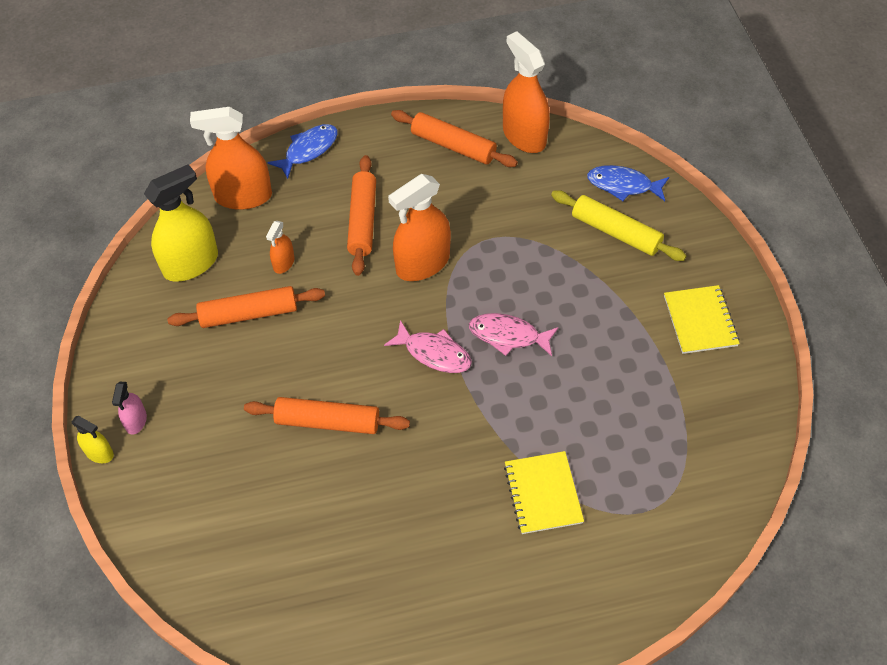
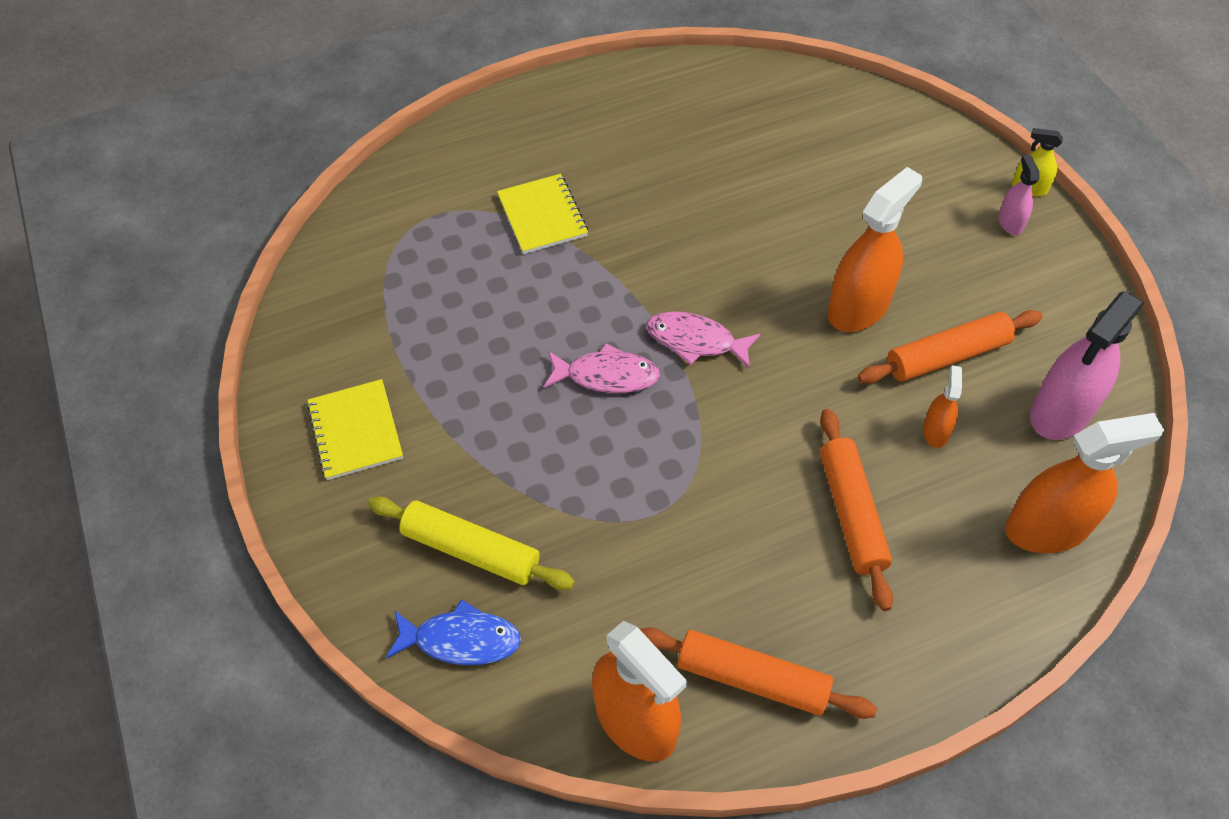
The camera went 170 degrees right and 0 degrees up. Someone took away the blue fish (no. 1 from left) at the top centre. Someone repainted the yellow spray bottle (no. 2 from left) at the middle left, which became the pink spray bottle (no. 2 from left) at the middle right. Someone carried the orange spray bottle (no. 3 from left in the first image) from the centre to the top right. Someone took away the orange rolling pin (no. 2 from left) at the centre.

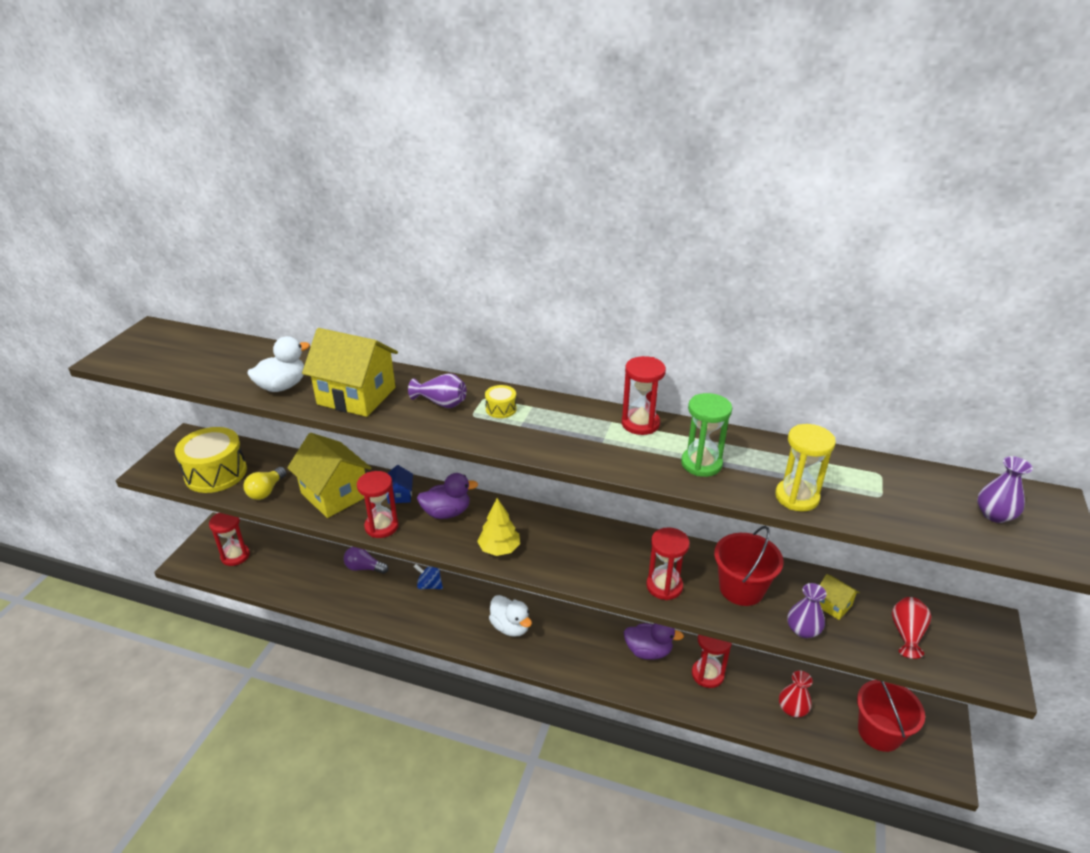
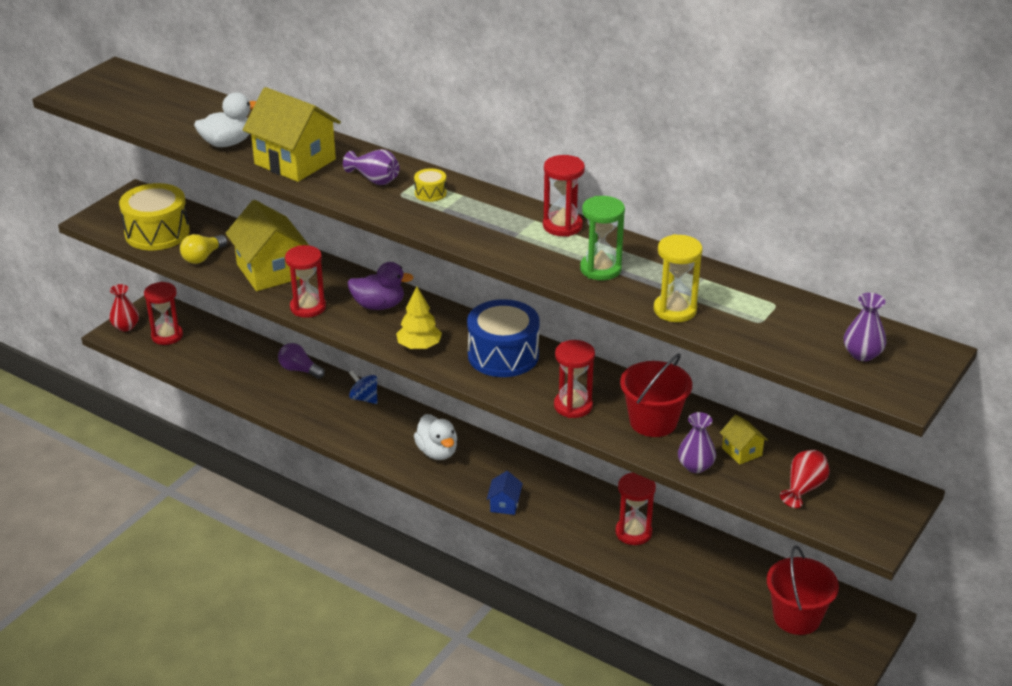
The camera went 15 degrees right and 0 degrees up. Someone carried the blue house from the centre to the bottom centre. Someone took away the purple duck (no. 2 from left) at the bottom centre. Someone carried the red vase (no. 1 from left) from the bottom right to the middle left. Someone put down the blue drum at the centre.

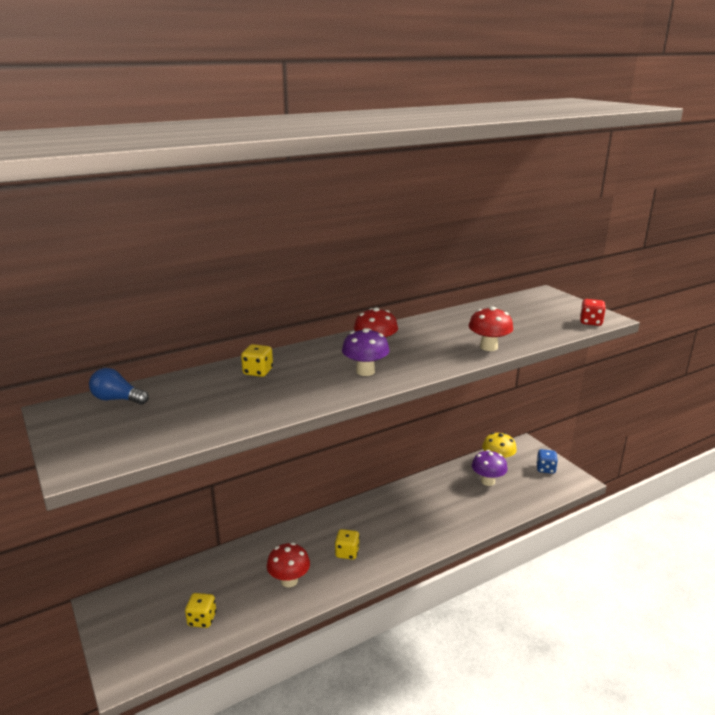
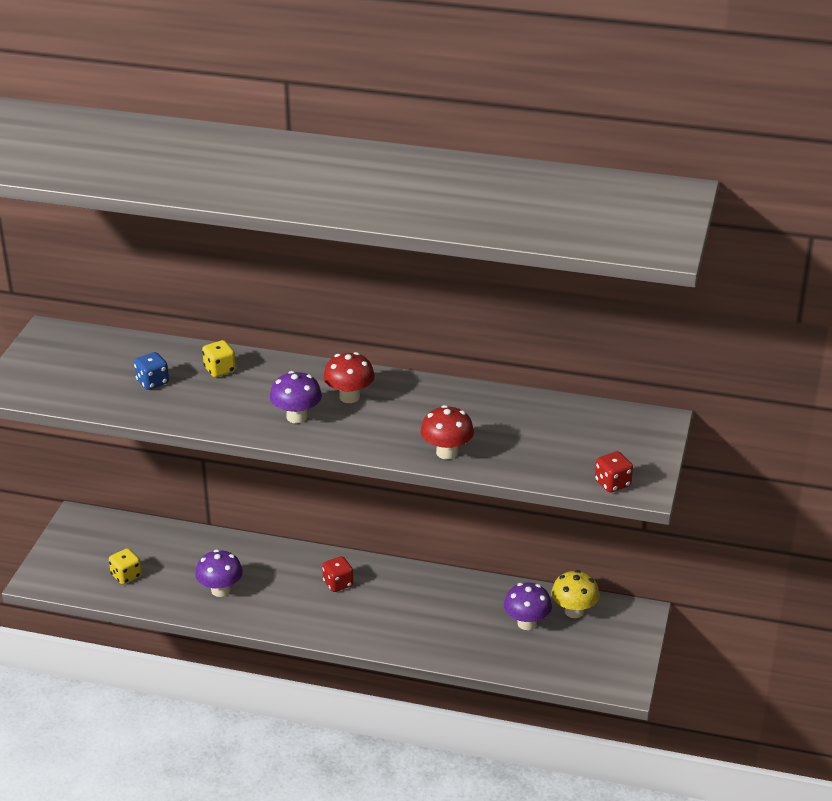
The camera went 45 degrees right and 10 degrees up. Someone took away the blue light bulb at the middle left. Someone carried the blue dice from the middle right to the middle left. Someone took away the yellow dice (no. 3 from left) at the bottom centre. Someone repainted the red mushroom (no. 1 from left) at the bottom centre, which became the purple mushroom (no. 1 from left) at the bottom left. Someone put down the red dice (no. 1 from left) at the bottom centre.

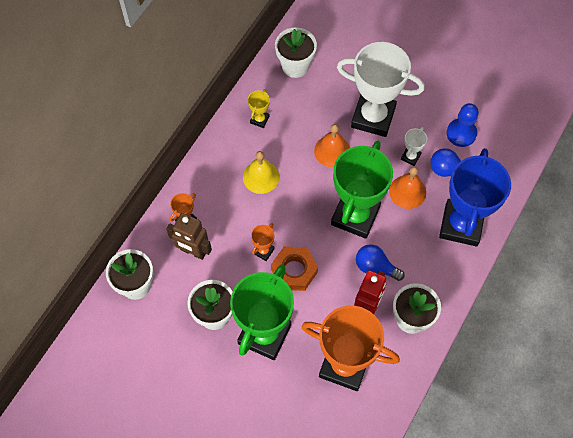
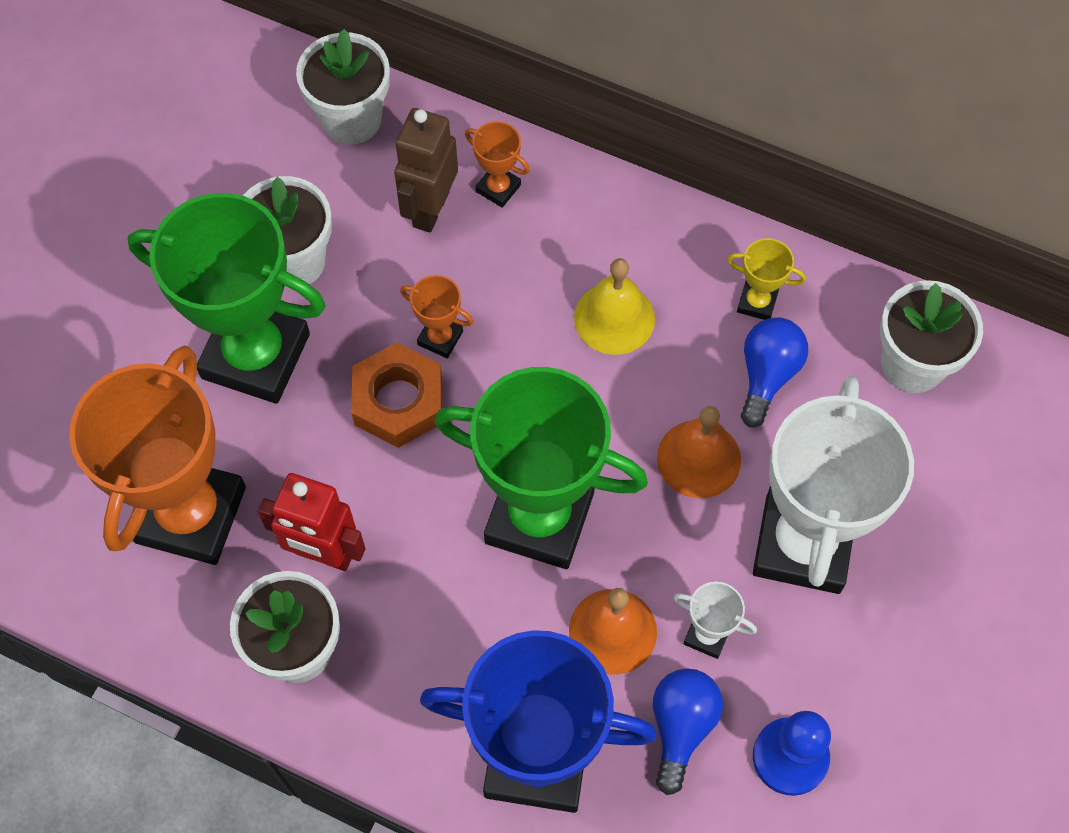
The camera went 85 degrees right and 0 degrees up. Someone carried the blue light bulb (no. 1 from left in the first image) from the centre to the middle right.

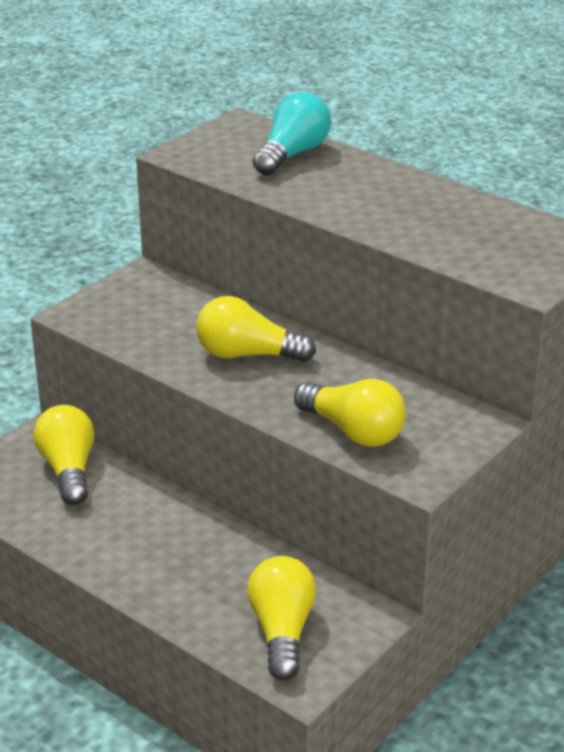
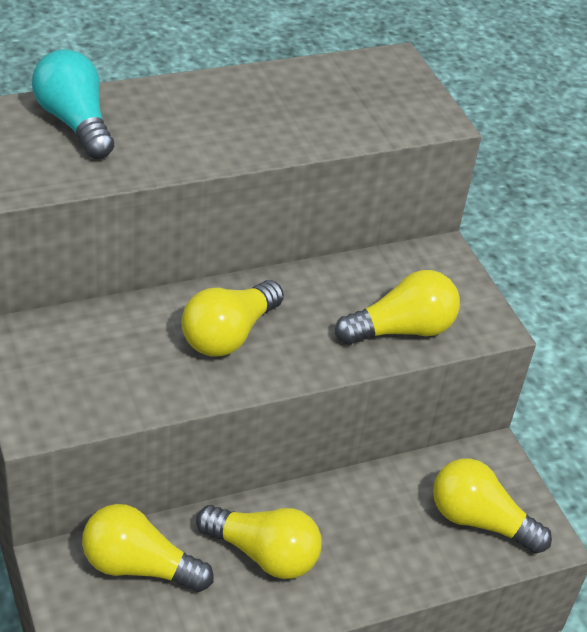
The camera went 65 degrees left and 10 degrees up. Someone put down the yellow light bulb (no. 3 from left) at the bottom centre.

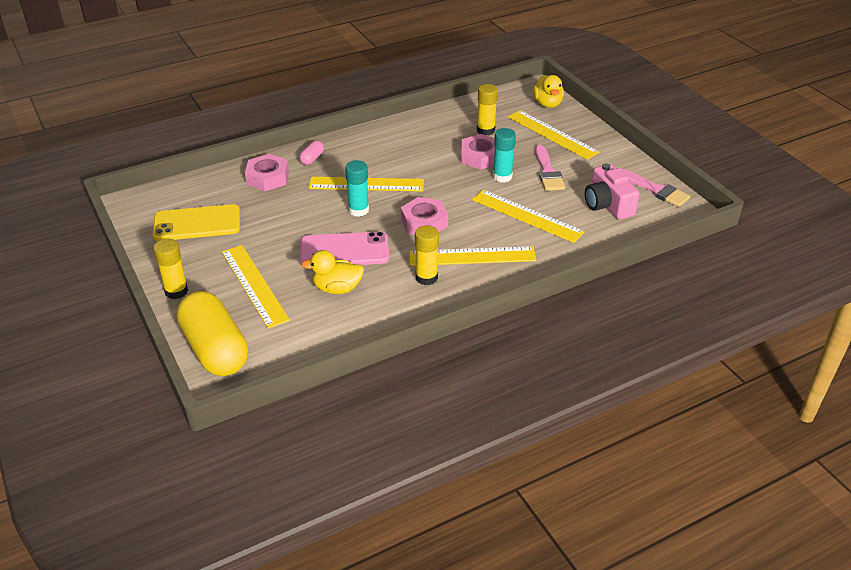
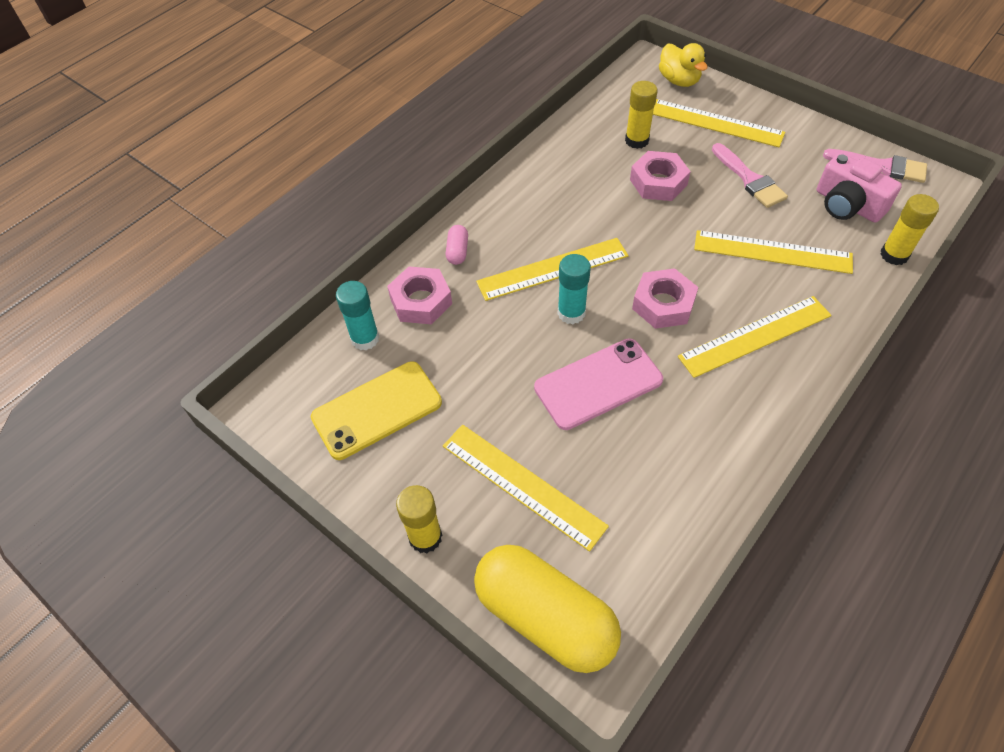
The camera went 20 degrees left and 15 degrees up. Someone carried the turquoise glue stick (no. 2 from left in the first image) from the top centre to the centre. Someone carried the yellow glue stick (no. 2 from left in the first image) from the centre to the top right. Someone took away the yellow duck (no. 1 from left) at the centre.

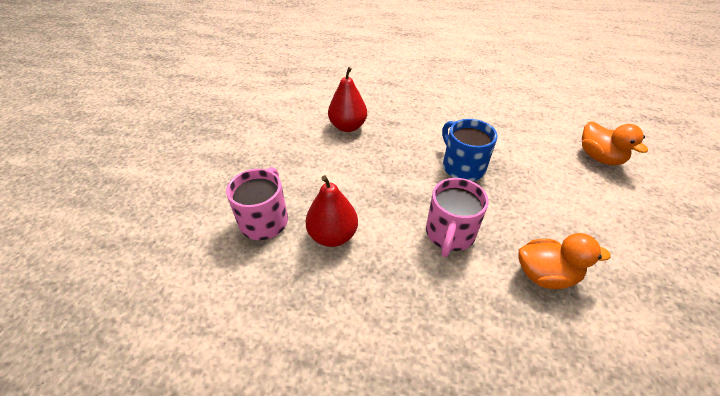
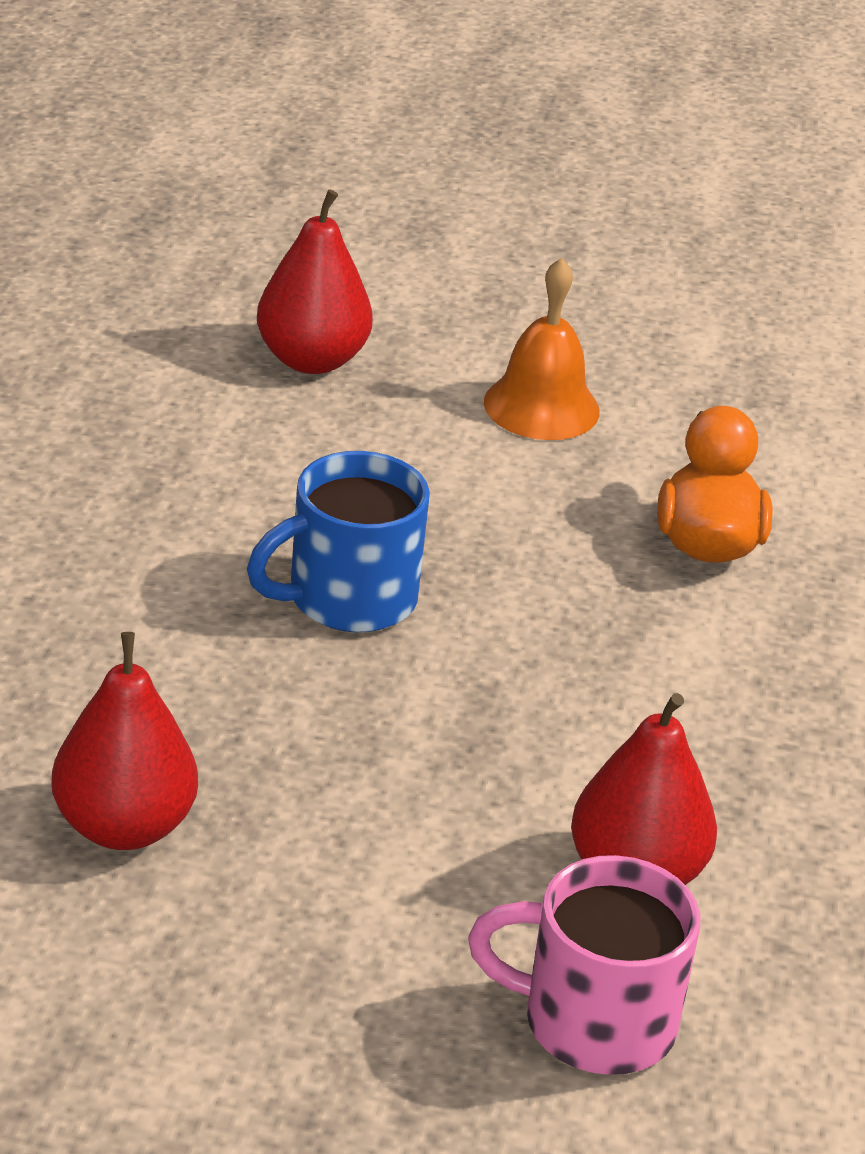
The camera went 95 degrees left and 10 degrees down. Someone swapped the orange duck (no. 2 from left) at the middle right for the red pear (no. 2 from left) at the top centre. Someone took away the pink mug (no. 2 from left) at the centre. Someone put down the orange bell at the top centre.

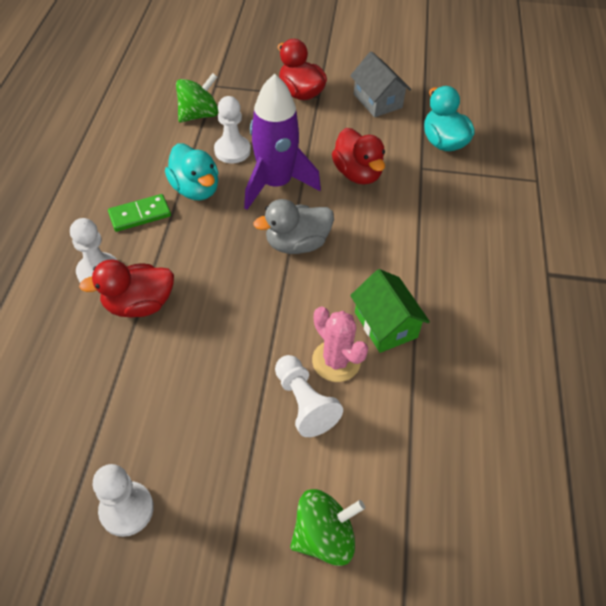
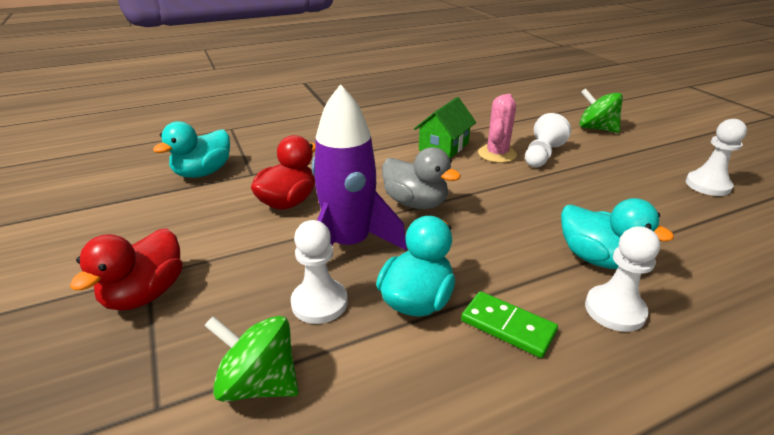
The camera went 120 degrees left and 20 degrees down. Someone took away the grey house at the top centre. Someone repainted the red duck (no. 1 from left) at the middle left, which became the turquoise duck (no. 3 from left) at the middle right.

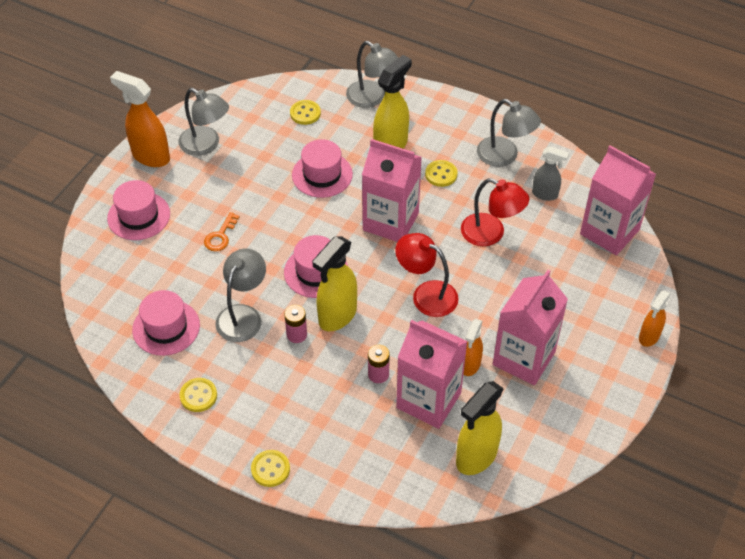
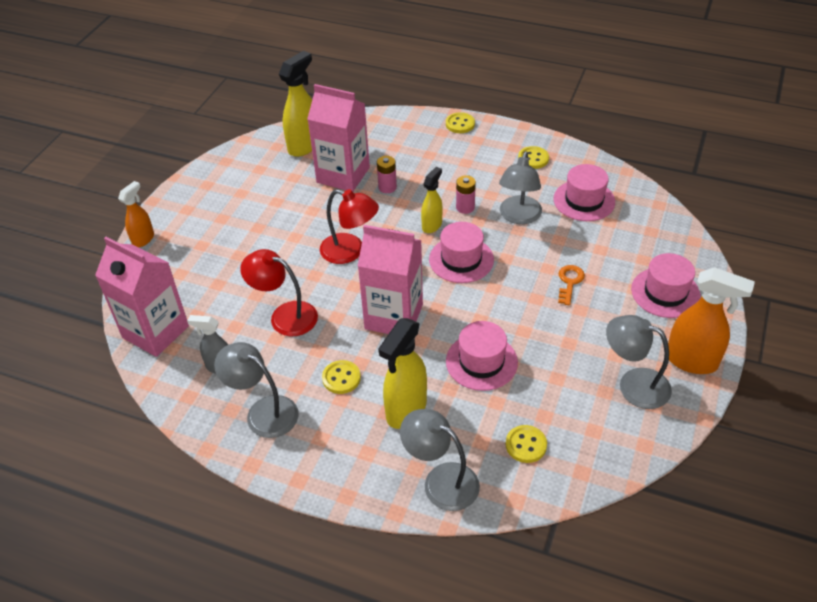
The camera went 175 degrees right and 5 degrees down. Someone scaled the yellow spray bottle (no. 1 from left in the first image) at the centre by 0.60. Someone took away the pink carton (no. 3 from left) at the middle right. Someone took away the orange spray bottle (no. 2 from left) at the centre.

